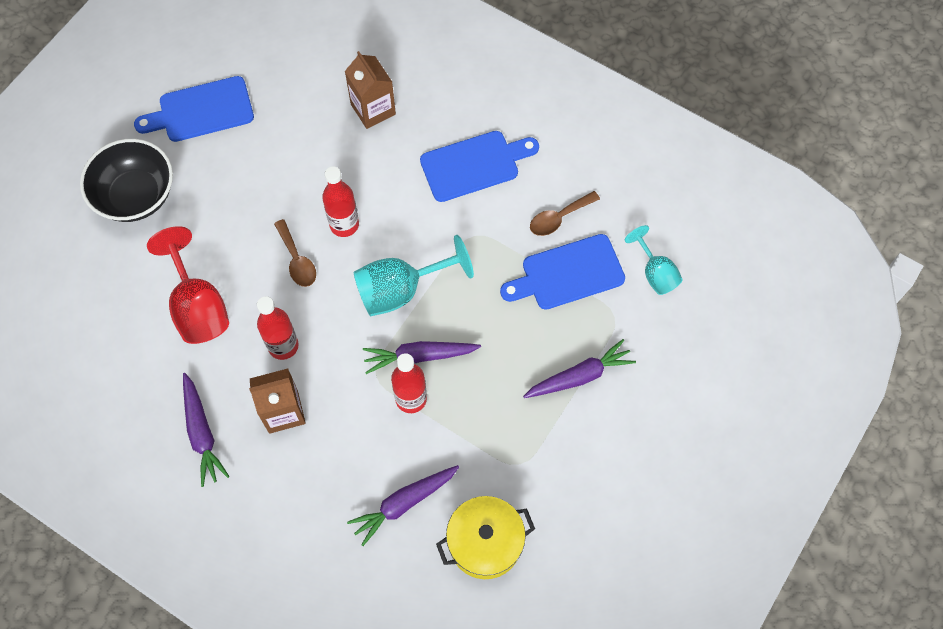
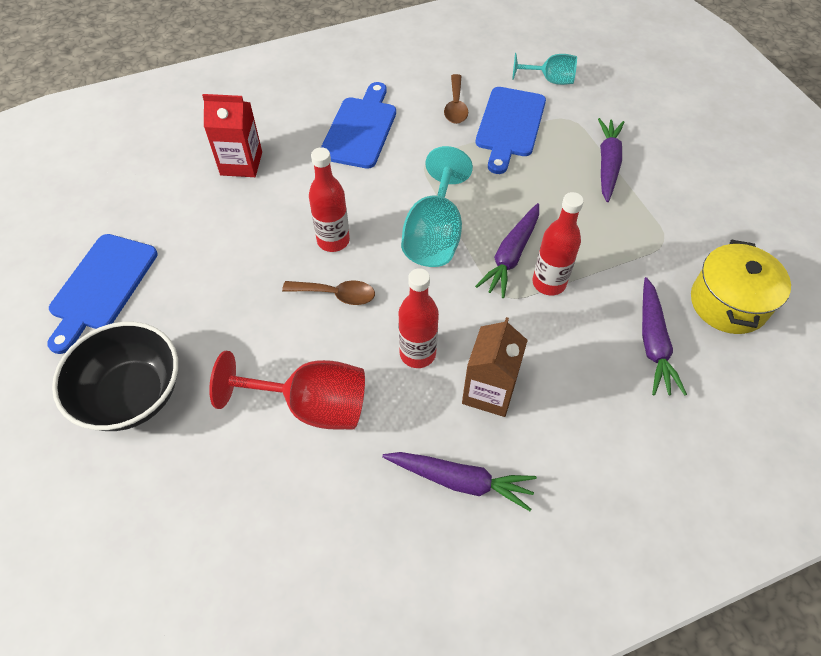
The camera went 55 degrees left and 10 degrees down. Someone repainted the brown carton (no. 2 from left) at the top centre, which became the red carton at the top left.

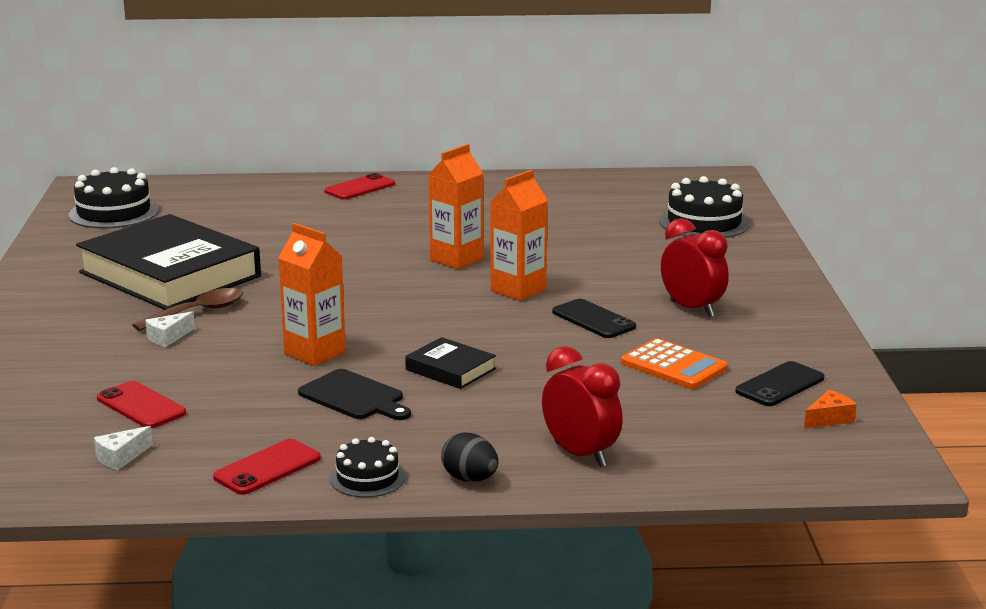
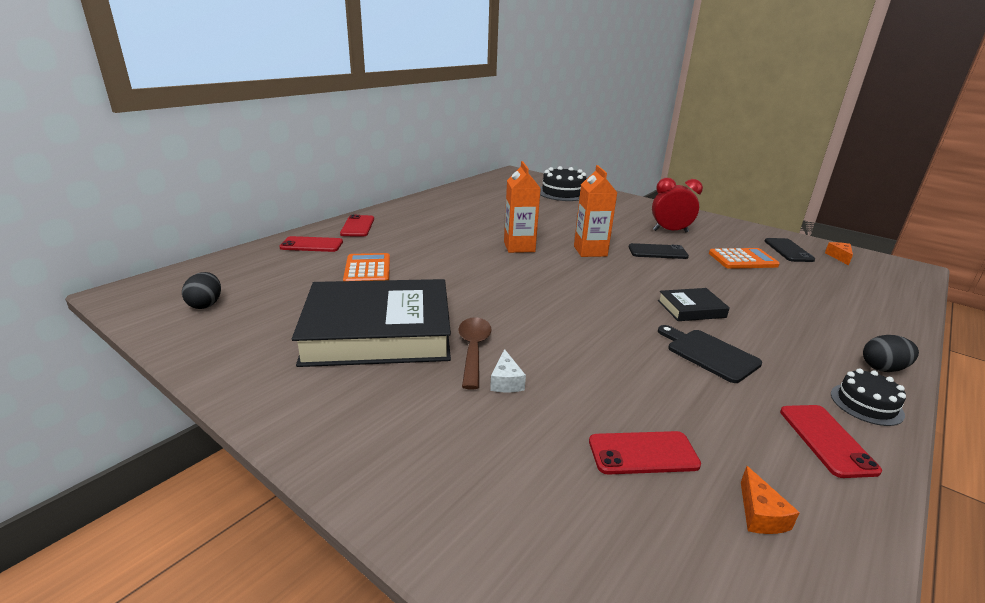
The camera went 50 degrees left and 5 degrees up. Someone swapped the black cake (no. 1 from left) at the top left for the black egg (no. 1 from left) at the middle left. Someone took away the orange carton (no. 1 from left) at the middle left. Someone took away the red clock (no. 1 from left) at the bottom centre. Someone rotated the black cutting board at the centre by 120 degrees counterclockwise. Someone repainted the white cheese (no. 1 from left) at the bottom left, which became the orange cheese (no. 1 from left) at the bottom right. Someone put down the red phone (no. 1 from left) at the middle left. Someone put down the orange calculator (no. 1 from left) at the centre.

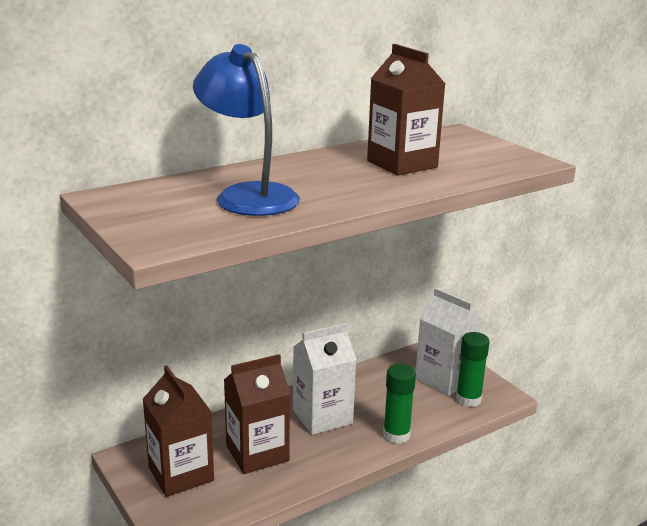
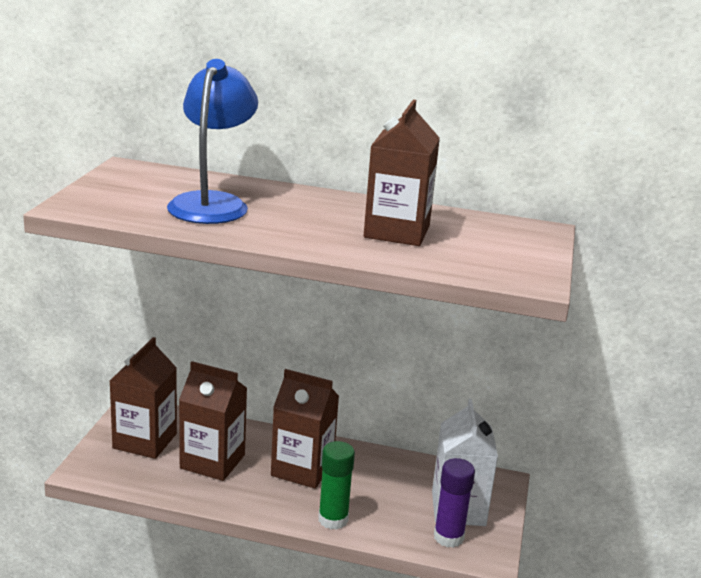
The camera went 45 degrees right and 0 degrees up. Someone repainted the white carton (no. 1 from left) at the bottom centre, which became the brown carton (no. 3 from left) at the bottom centre. Someone repainted the green glue stick (no. 2 from left) at the bottom right, which became the purple glue stick at the bottom centre.

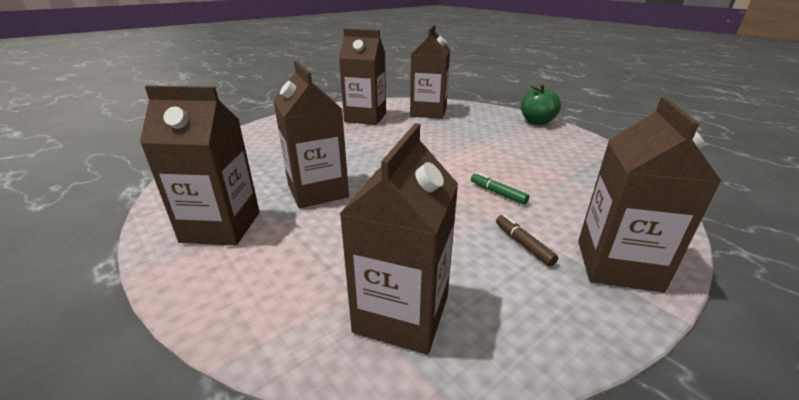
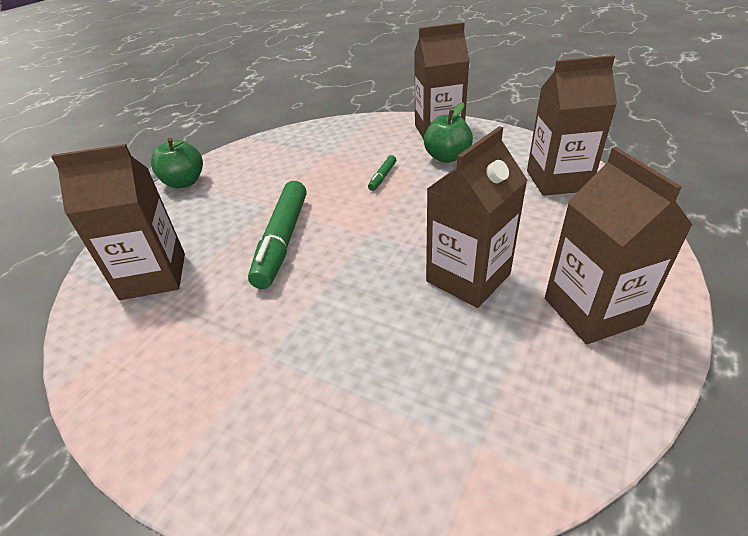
The camera went 110 degrees left and 10 degrees up. Someone took away the brown carton (no. 3 from left) at the top centre. Someone swapped the brown marker at the centre for the green apple (no. 2 from left) at the top centre. Someone put down the green marker (no. 1 from left) at the centre.

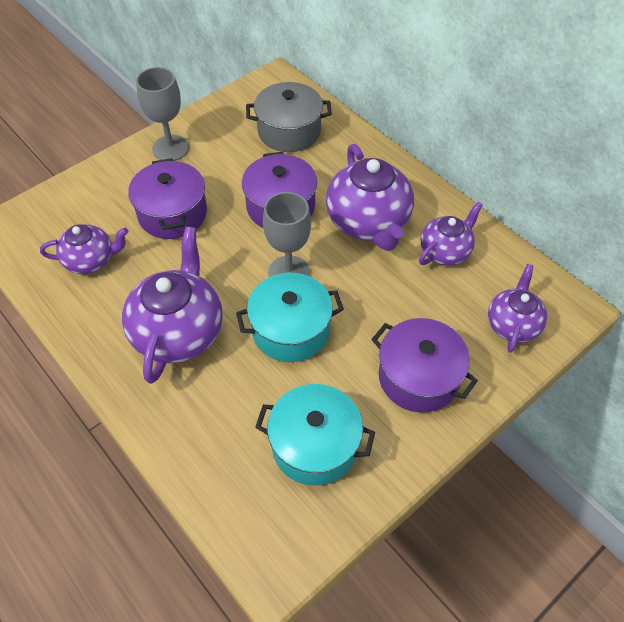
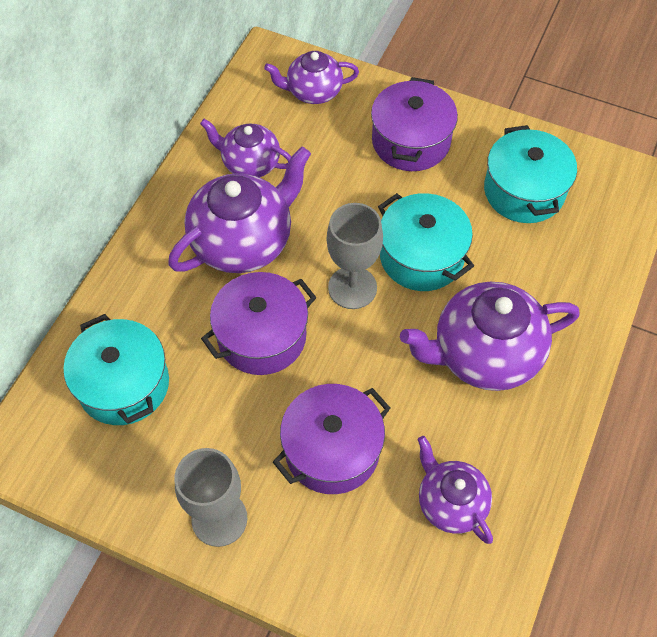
The camera went 115 degrees left and 5 degrees up. Someone repainted the grey pot at the top centre, which became the turquoise pot (no. 1 from left) at the middle left.

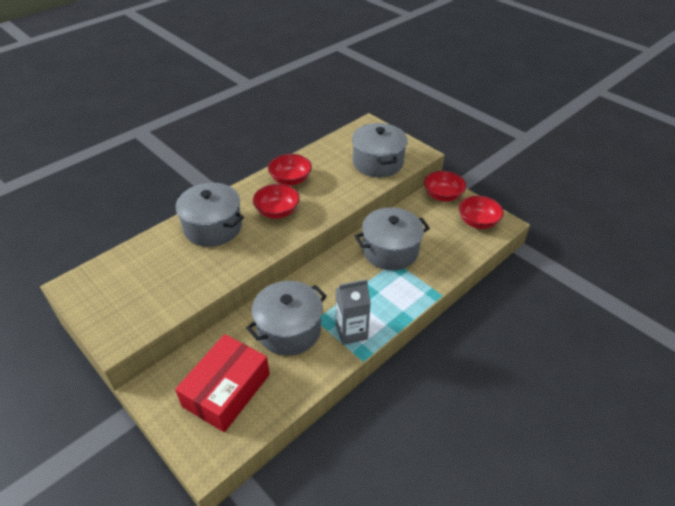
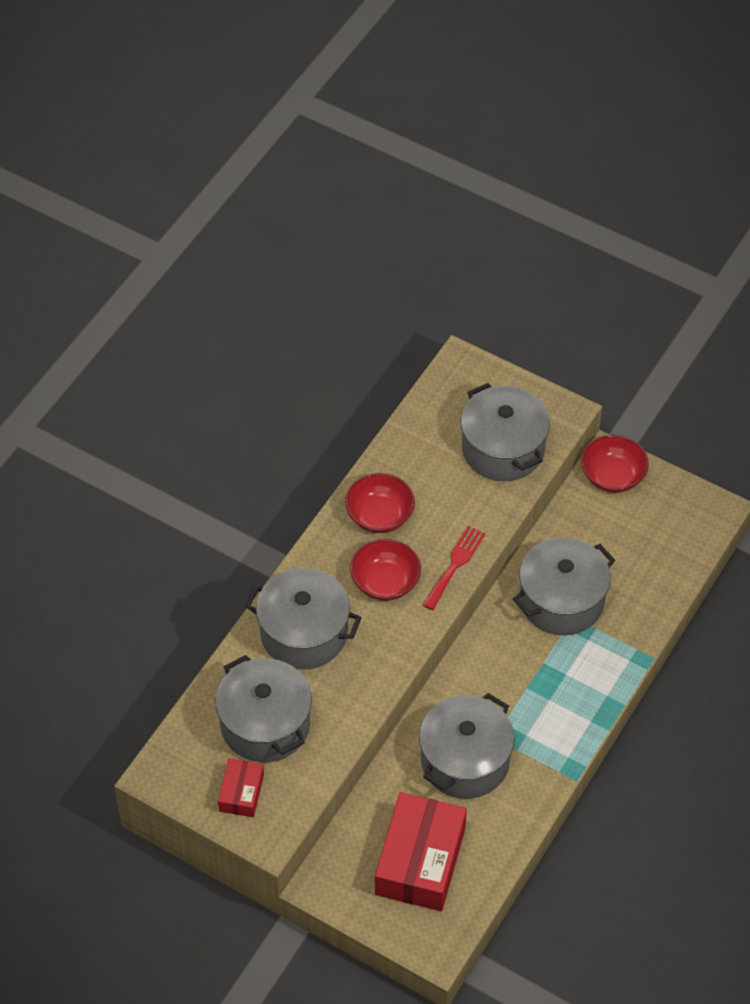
The camera went 15 degrees left and 10 degrees up. Someone took away the red bowl (no. 4 from left) at the middle right. Someone took away the grey carton at the centre. Someone put down the red fork at the centre. Someone put down the grey pot (no. 1 from left) at the bottom centre. Someone put down the red box (no. 1 from left) at the bottom left.

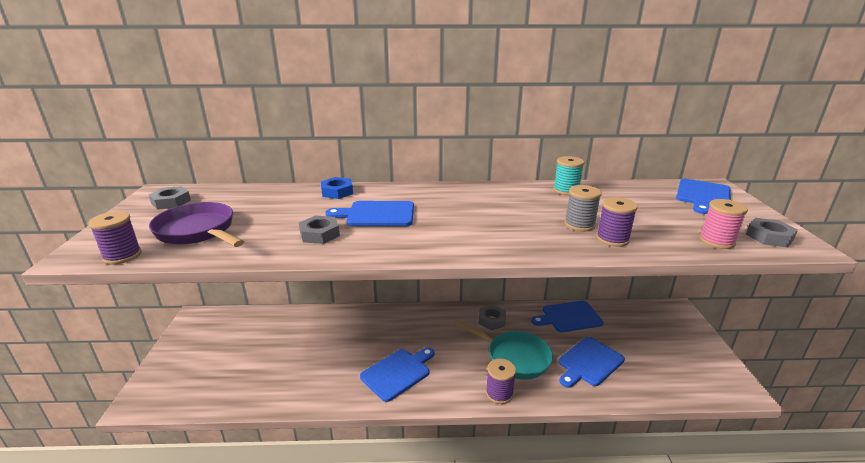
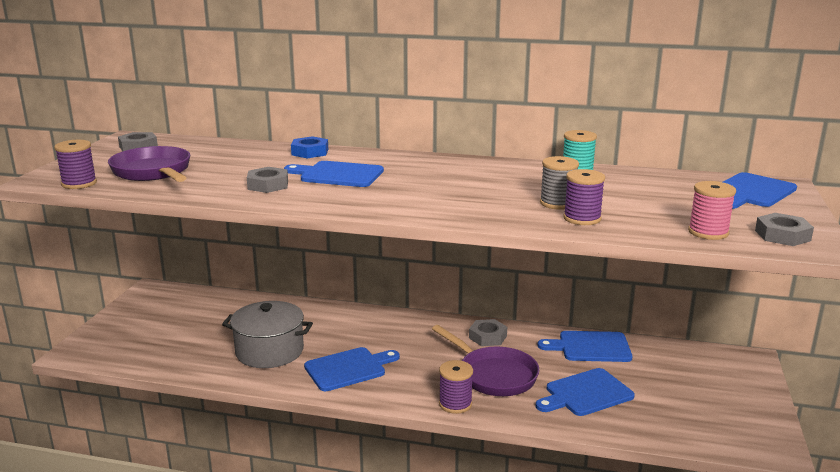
The camera went 15 degrees right and 5 degrees down. Someone repainted the turquoise pan at the bottom centre, which became the purple pan (no. 2 from left) at the bottom centre. Someone put down the grey pot at the bottom left.

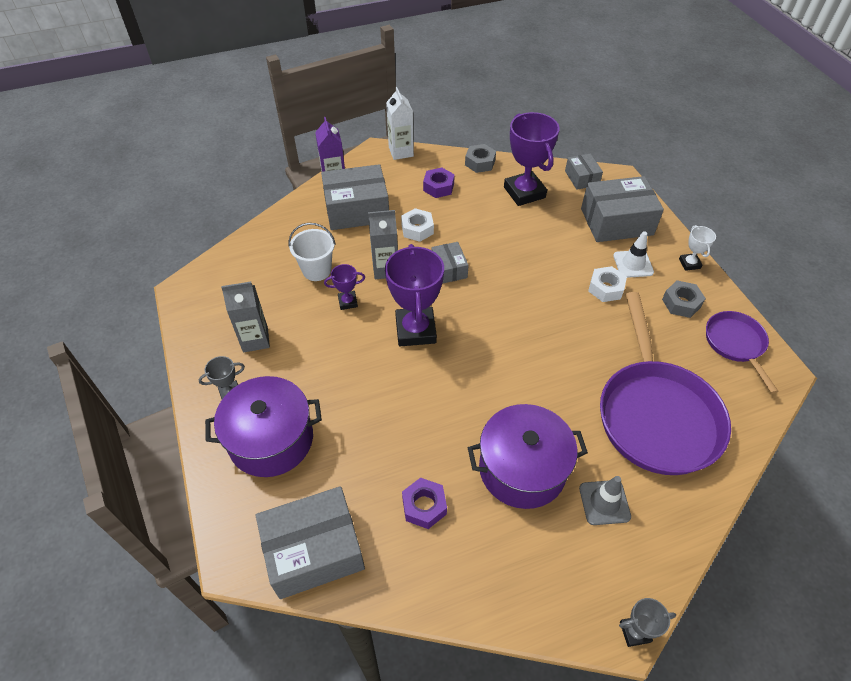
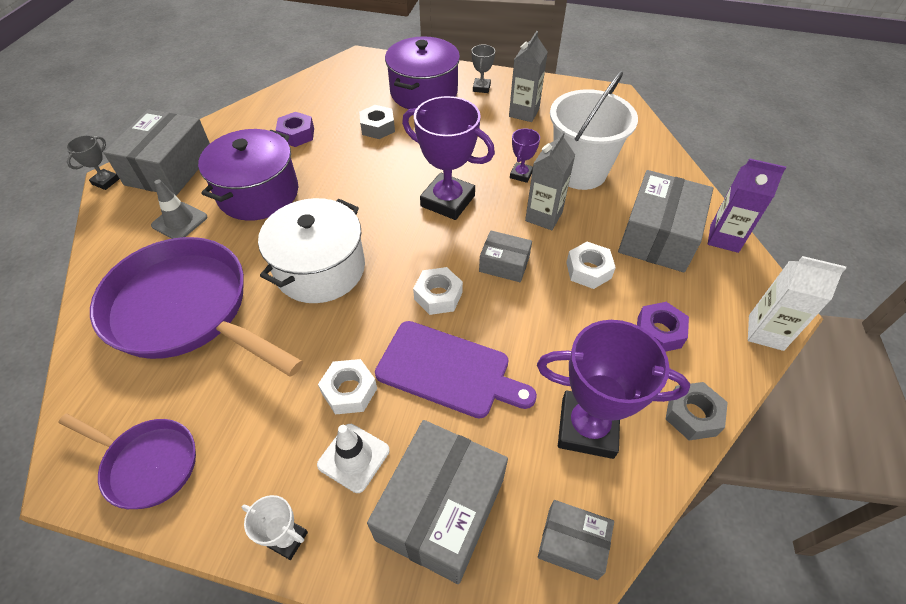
The camera went 125 degrees right and 0 degrees up. Someone scaled the white bucket at the centre by 1.65. Someone carried the grey nut (no. 2 from left in the first image) from the middle right to the top centre. Someone carried the grey box (no. 1 from left) from the bottom centre to the top left. Someone put down the white pot at the centre. Someone put down the white nut (no. 2 from left) at the centre. Someone put down the purple cutting board at the centre.

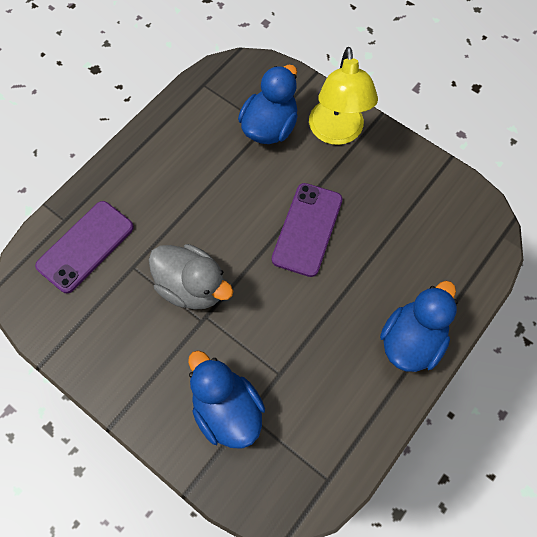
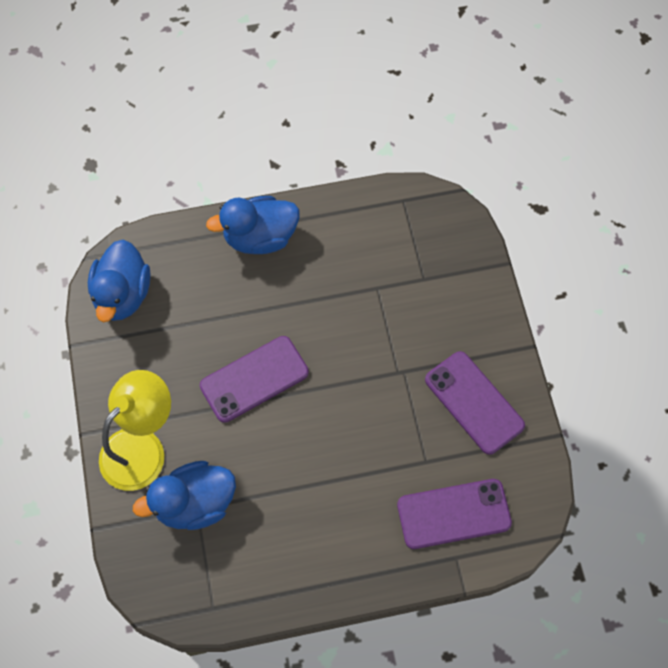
The camera went 140 degrees left and 0 degrees up. Someone took away the grey duck at the centre. Someone carried the blue duck (no. 1 from left) from the bottom centre to the middle left. Someone put down the purple phone (no. 3 from left) at the middle right.

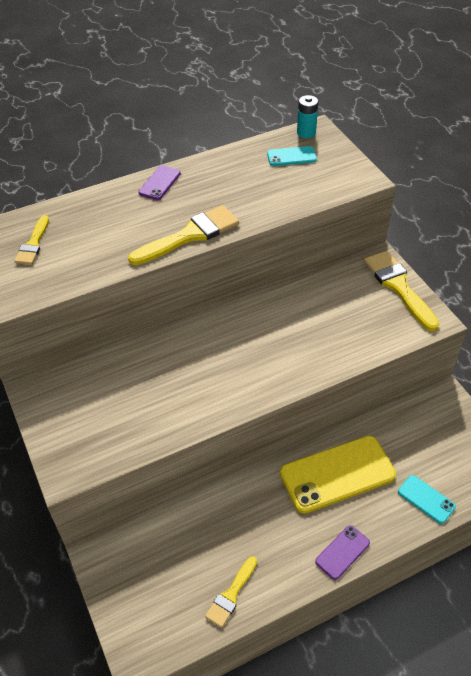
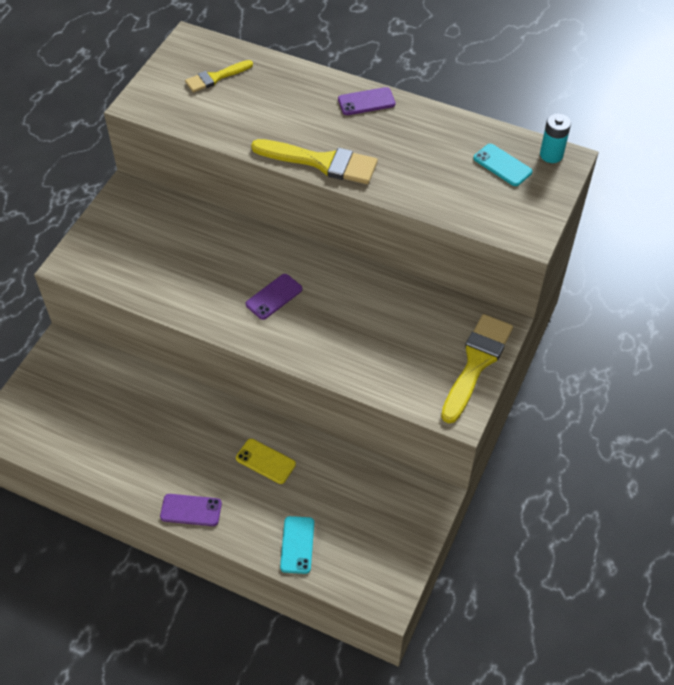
The camera went 50 degrees right and 5 degrees up. Someone scaled the yellow phone at the bottom right by 0.49. Someone took away the yellow brush (no. 3 from left) at the bottom centre. Someone put down the purple phone (no. 2 from left) at the centre.

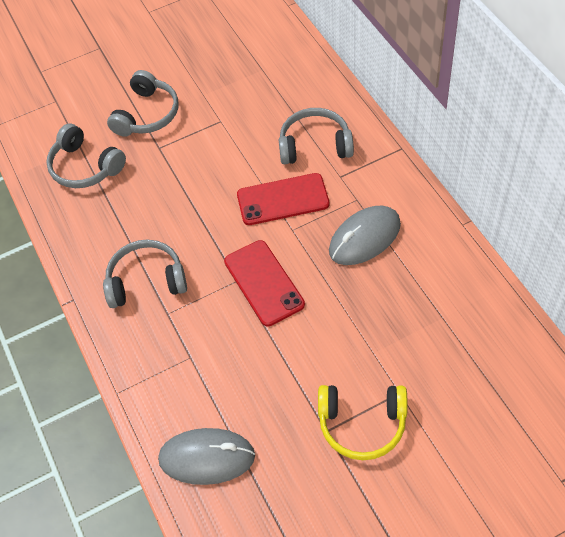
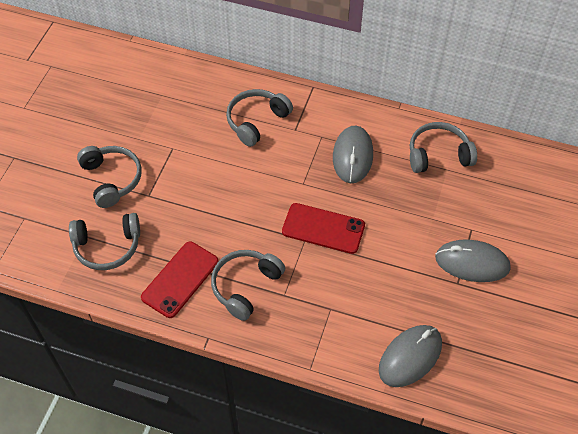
The camera went 50 degrees left and 0 degrees up. Someone carried the red phone (no. 2 from left in the first image) from the centre to the middle left. Someone swapped the yellow headphones at the bottom centre for the grey mouse (no. 3 from left) at the middle right. Someone put down the grey headphones (no. 5 from left) at the middle right.

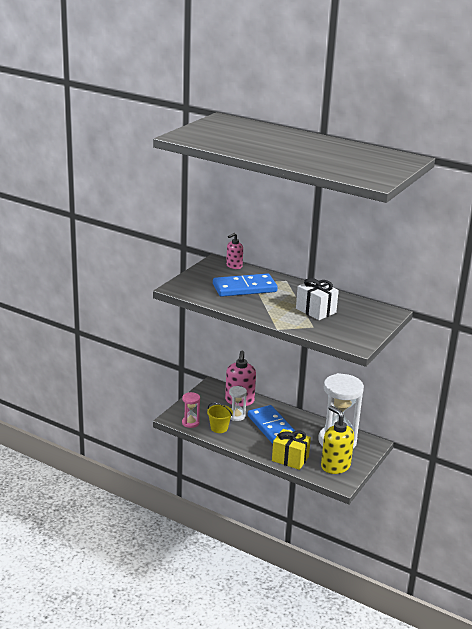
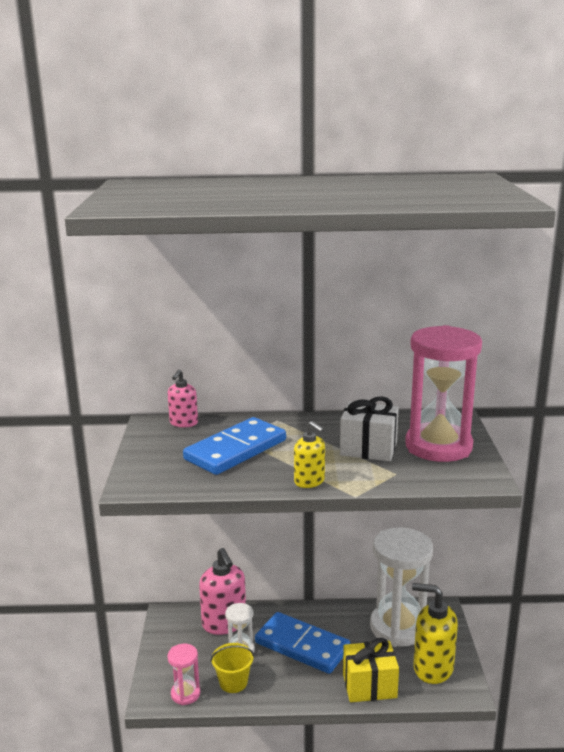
The camera went 30 degrees left and 5 degrees down. Someone put down the pink hourglass (no. 2 from left) at the middle right. Someone put down the yellow soap dispenser (no. 1 from left) at the centre.

